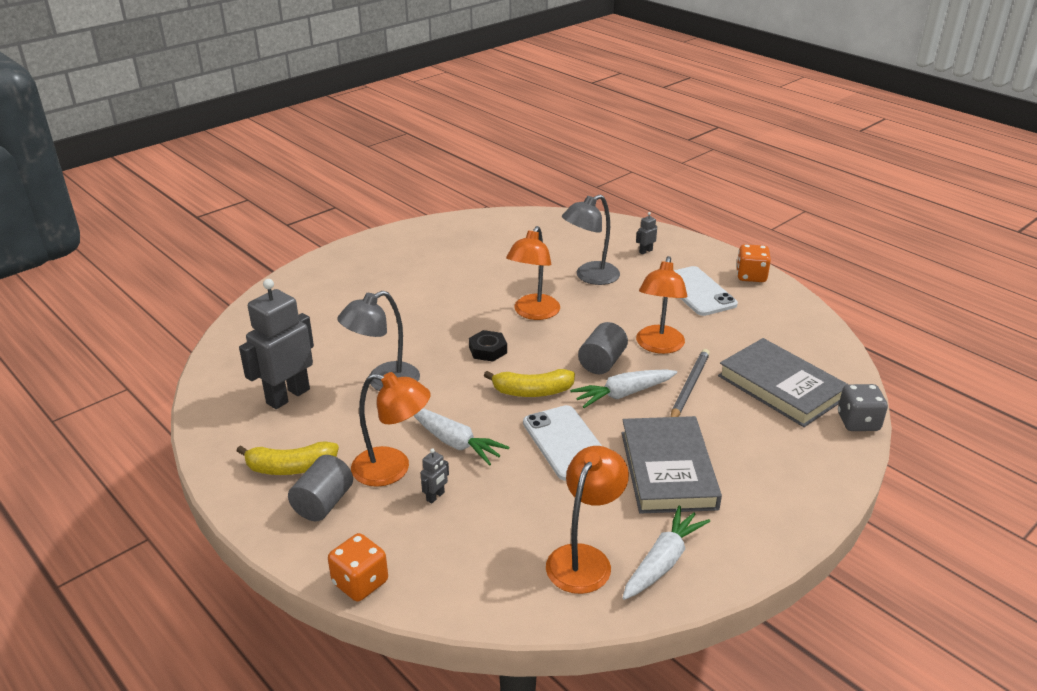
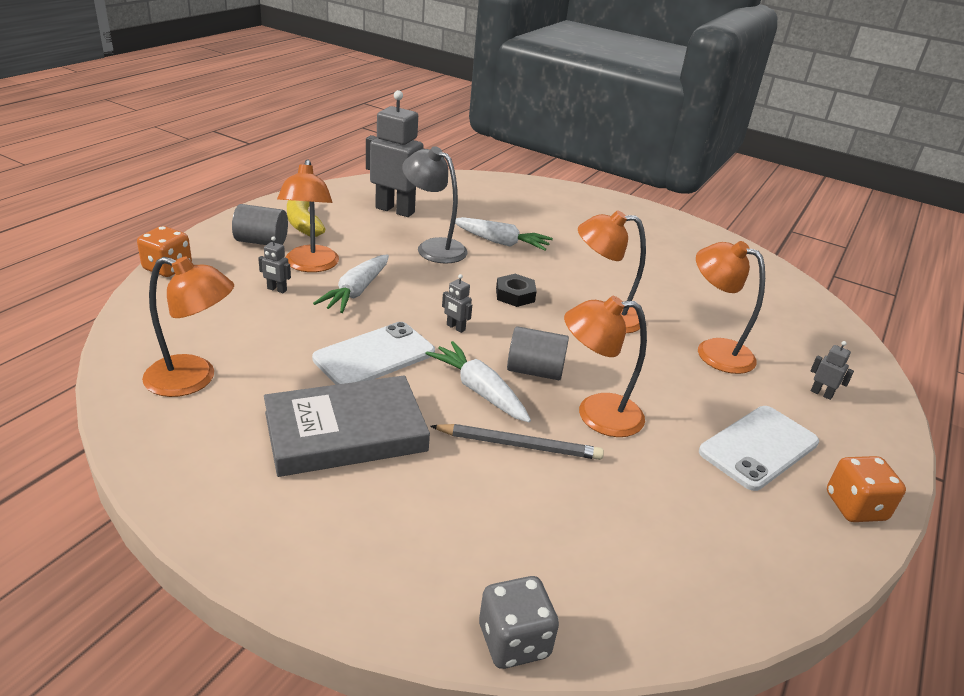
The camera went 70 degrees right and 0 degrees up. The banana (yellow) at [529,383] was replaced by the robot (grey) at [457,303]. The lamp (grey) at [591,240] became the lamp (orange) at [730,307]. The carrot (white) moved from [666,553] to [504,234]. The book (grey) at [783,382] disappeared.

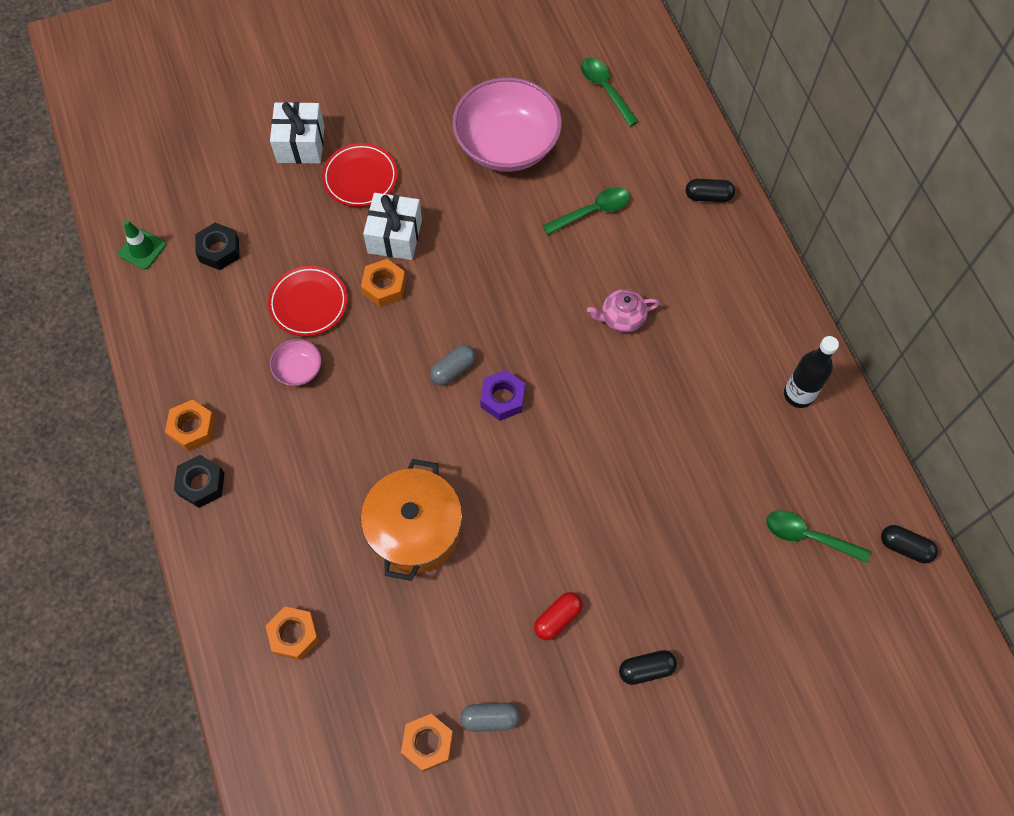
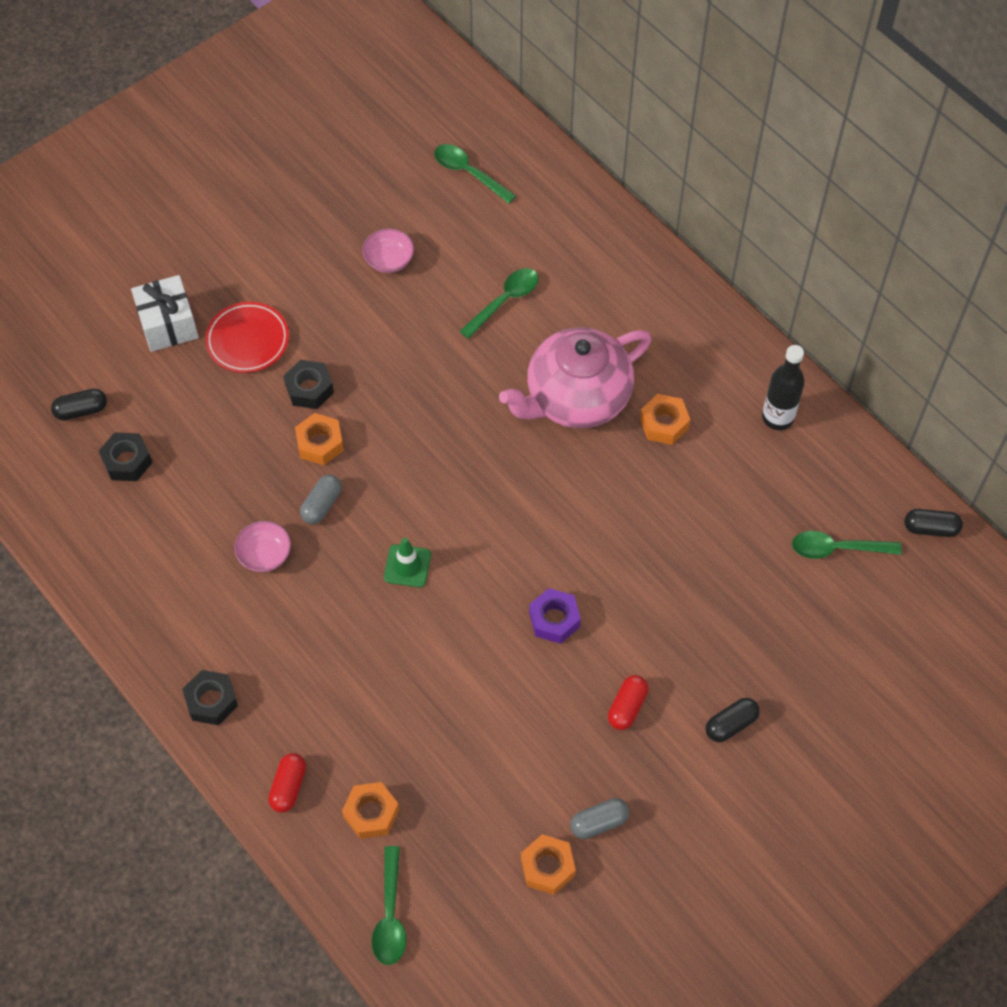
The camera went 20 degrees left and 5 degrees down. The traffic cone (green) moved from [142,245] to [407,562]. The nut (orange) moved from [190,425] to [665,419]. The plate (red) at [307,301] disappeared. The pot (orange) at [411,520] disappeared. The gift (white) at [392,226] was replaced by the nut (black) at [309,384]. The capsule (grey) moved from [453,365] to [321,499]. The bowl (pink) at [507,124] changed to 0.44 times the size. The nut (purple) moved from [502,395] to [555,616]. The teapot (pink) at [623,311] changed to 2.19 times the size. The capsule (black) moved from [710,190] to [79,404]. The capsule (red) at [287,783] appeared. The spoon (green) at [388,905] appeared.

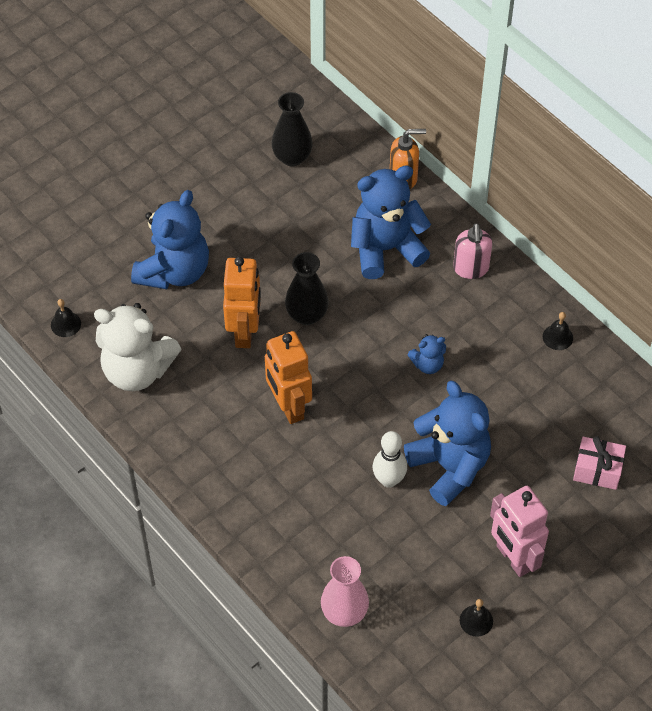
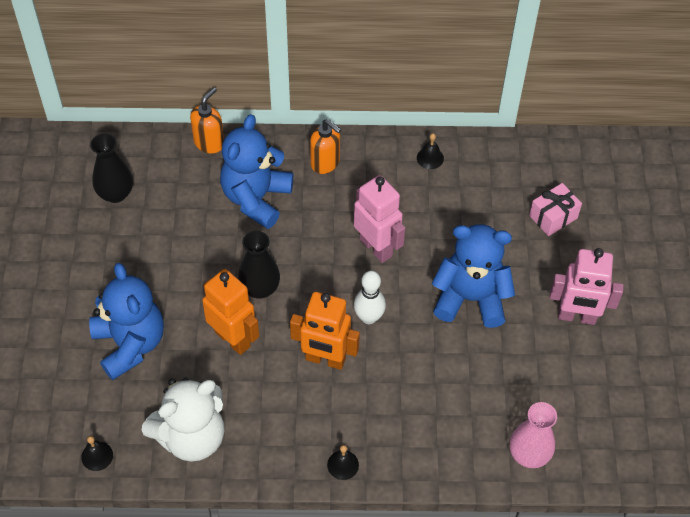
The camera went 50 degrees left and 0 degrees up. The bowling pin (white) moved from [390,459] to [370,297]. The teddy bear (blue) at [427,354] was replaced by the robot (pink) at [379,219]. The soap dispenser (pink) at [472,251] became the soap dispenser (orange) at [325,146]. The bell (black) moved from [476,618] to [343,462].

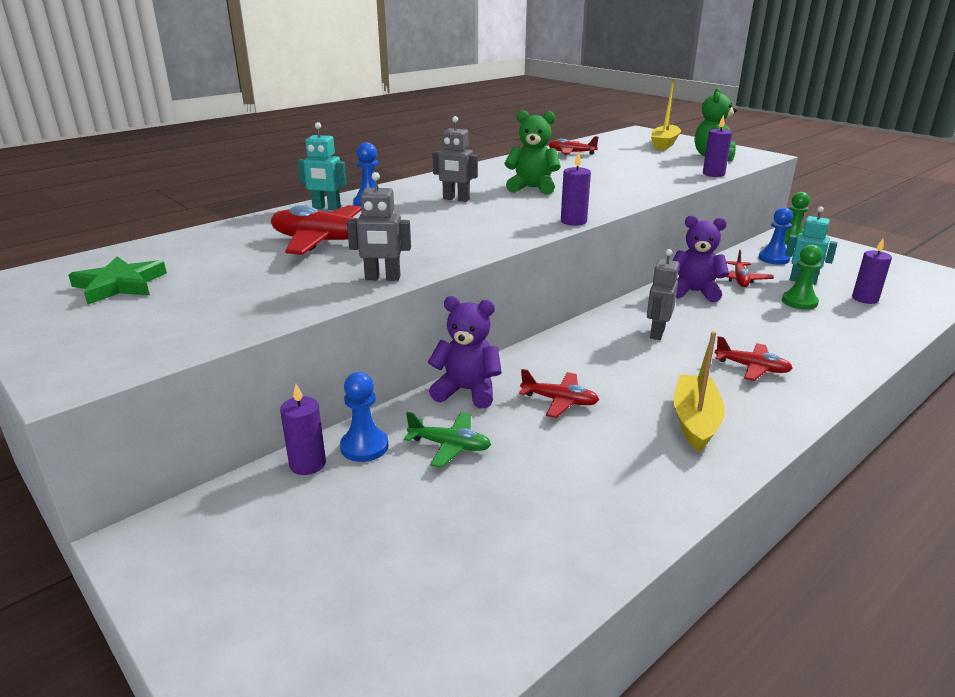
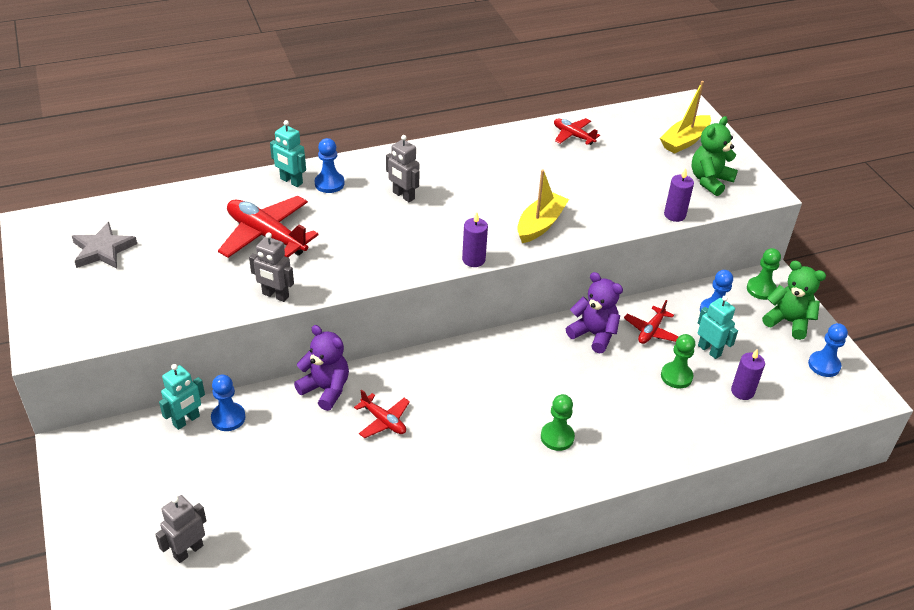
The camera went 20 degrees right and 15 degrees up. The star (green) at [117,280] became the star (grey) at [104,245]. The candle (purple) at [303,429] was replaced by the robot (turquoise) at [182,397]. The plane (green) at [447,440] disappeared. The teddy bear (green) moved from [532,152] to [794,300]. The robot (grey) moved from [663,294] to [181,529]. The boat (yellow) moved from [699,391] to [543,206]. The plane (red) at [754,358] was replaced by the pawn (green) at [558,422]. The pawn (blue) at [828,350] appeared.

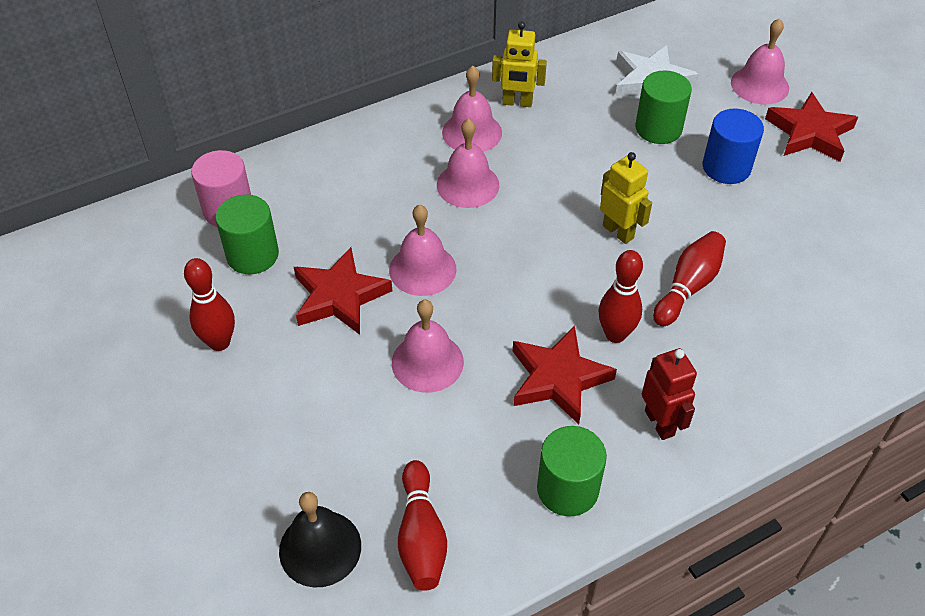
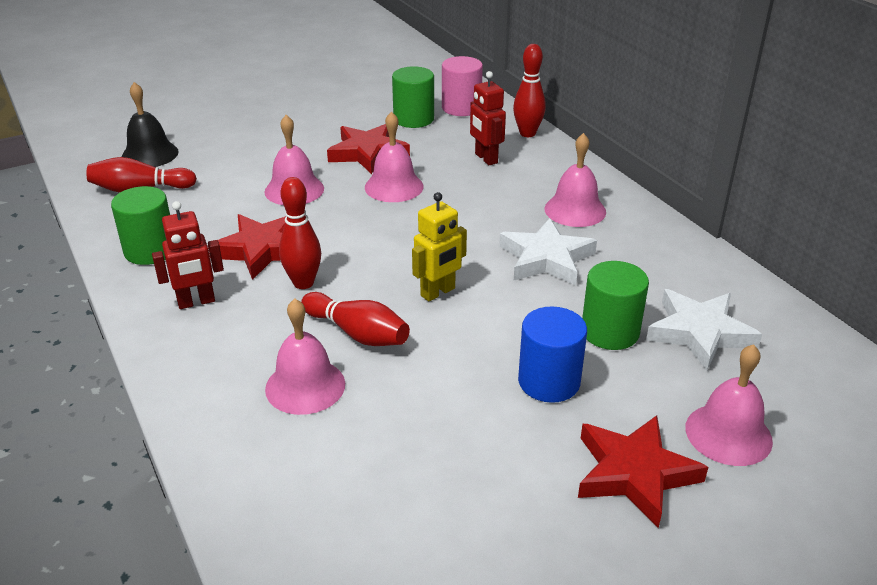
The camera went 90 degrees right and 15 degrees down. The bowling pin (red) moved from [209,304] to [529,90]. The bell (pink) moved from [468,163] to [305,356]. The robot (yellow) at [519,64] disappeared. The robot (red) at [488,118] appeared. The star (white) at [548,252] appeared.

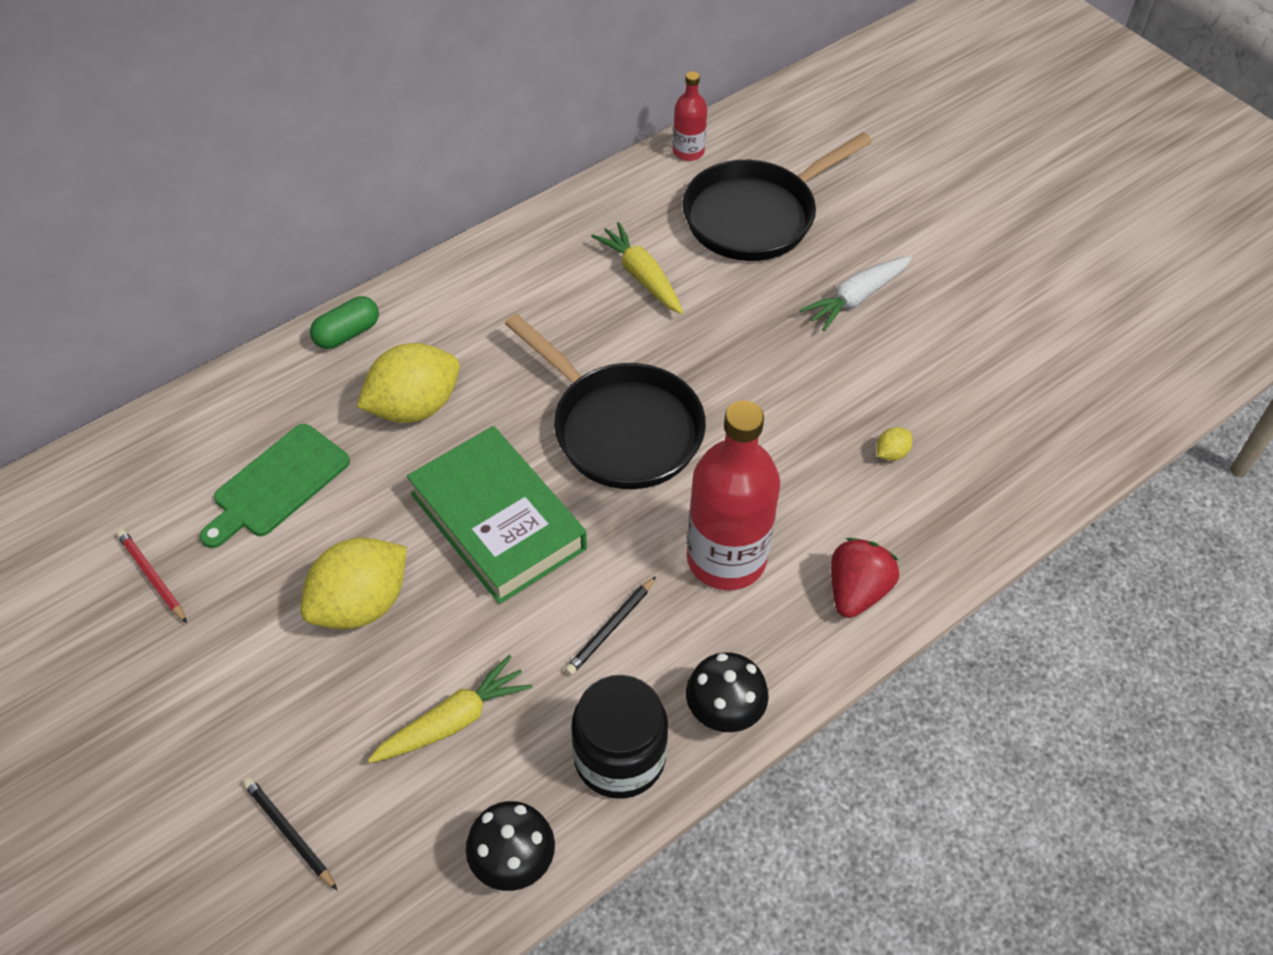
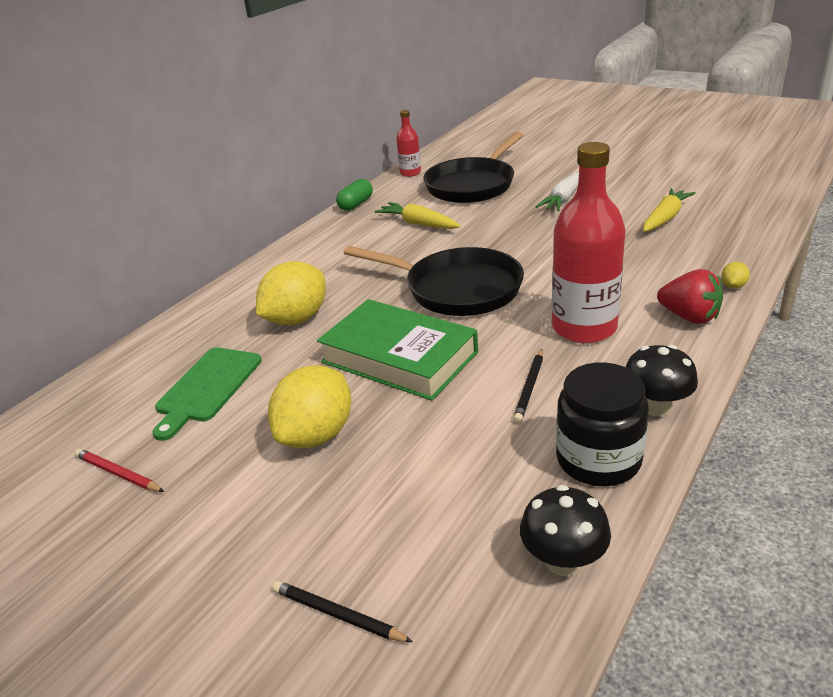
The camera went 15 degrees left and 20 degrees down. The capsule (green) moved from [344,322] to [354,195]. The carrot (yellow) moved from [450,709] to [669,210]. The strawberry (red) at [865,578] turned 120 degrees clockwise. The lemon (yellow) moved from [894,444] to [735,275].

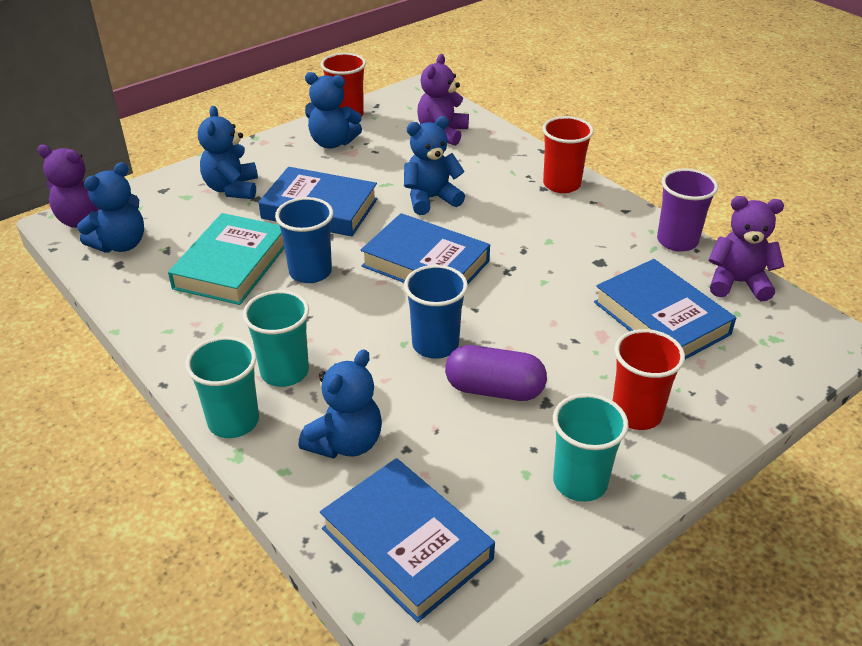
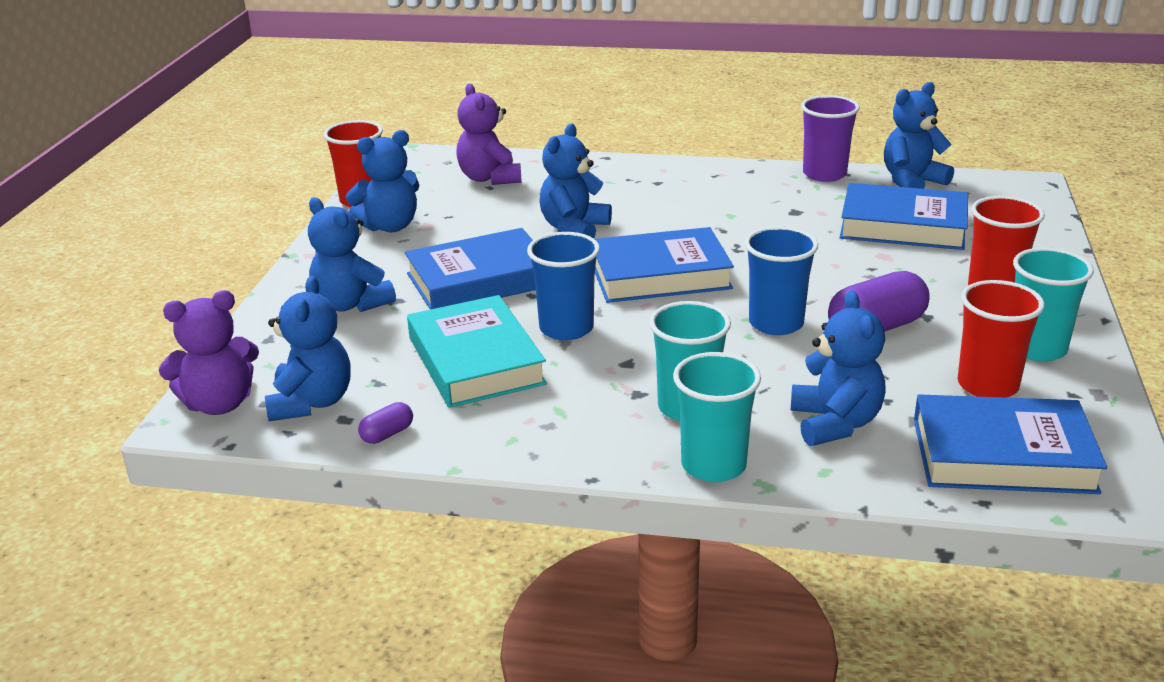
The camera went 40 degrees left and 10 degrees down. The cup (red) moved from [568,154] to [1001,339]. The teddy bear (purple) at [746,248] became the teddy bear (blue) at [919,135]. The capsule (purple) at [385,423] appeared.

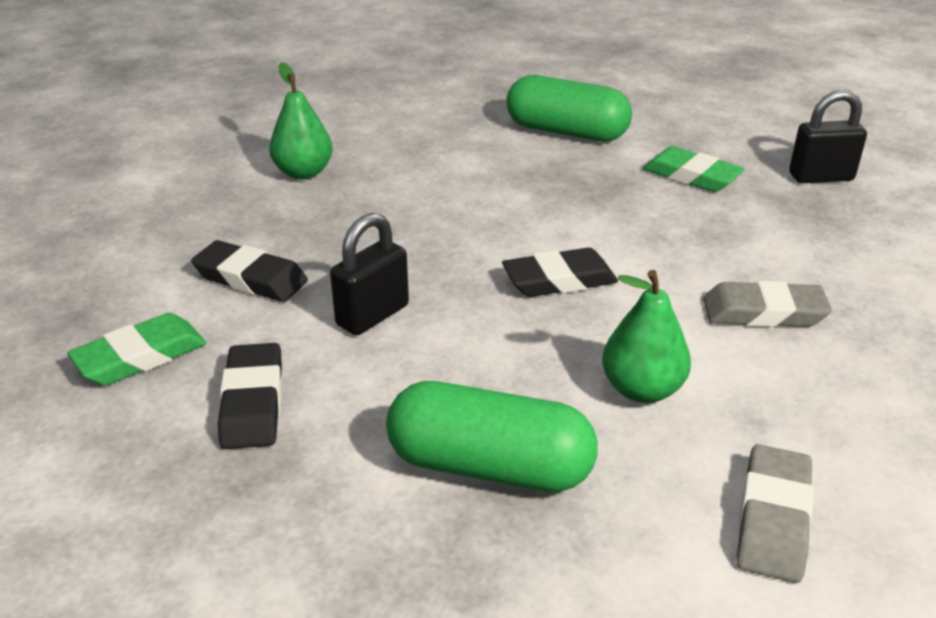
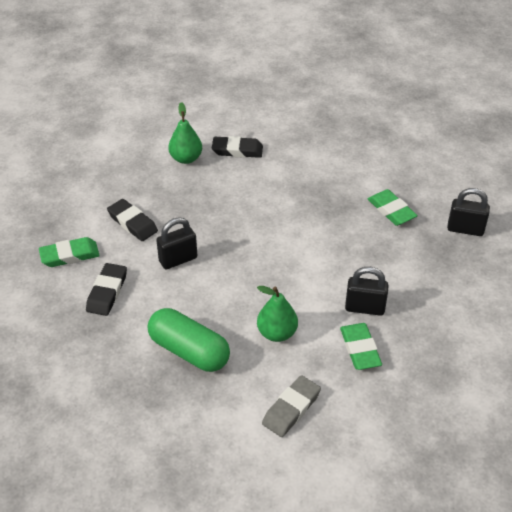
The camera went 20 degrees right and 10 degrees up. The eraser (black) moved from [560,272] to [237,147]. The capsule (green) at [569,108] disappeared. The eraser (grey) at [767,304] was replaced by the padlock (black) at [367,291]. The eraser (green) at [361,346] appeared.

